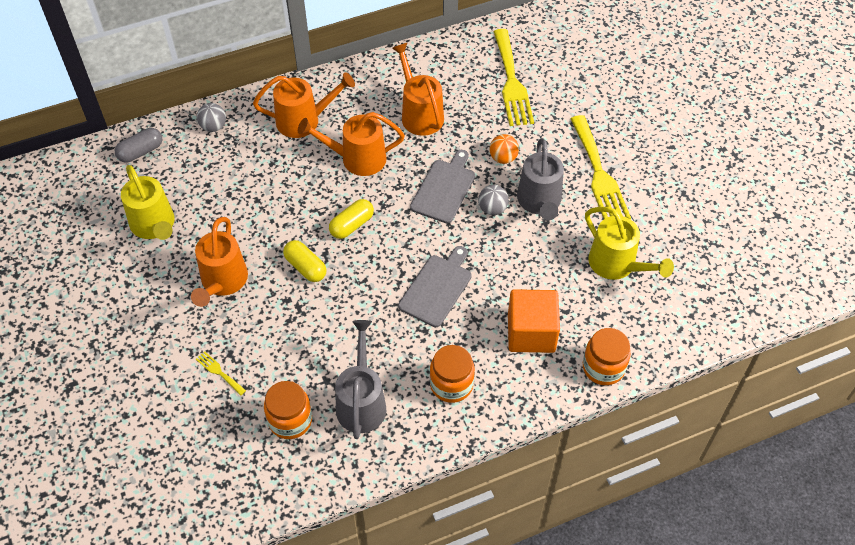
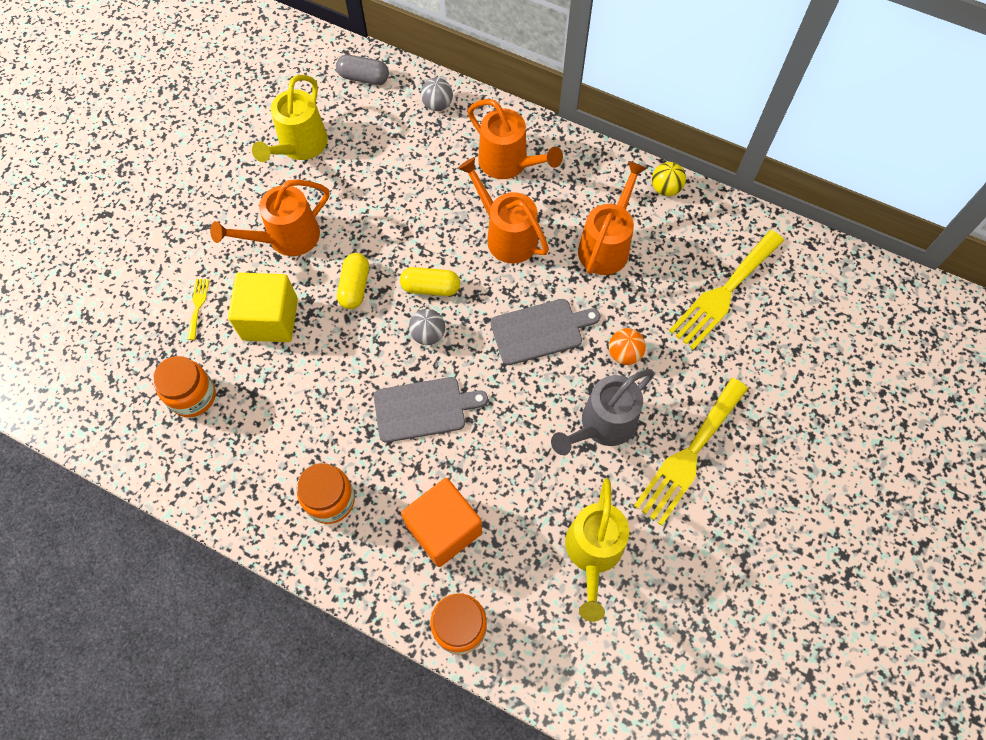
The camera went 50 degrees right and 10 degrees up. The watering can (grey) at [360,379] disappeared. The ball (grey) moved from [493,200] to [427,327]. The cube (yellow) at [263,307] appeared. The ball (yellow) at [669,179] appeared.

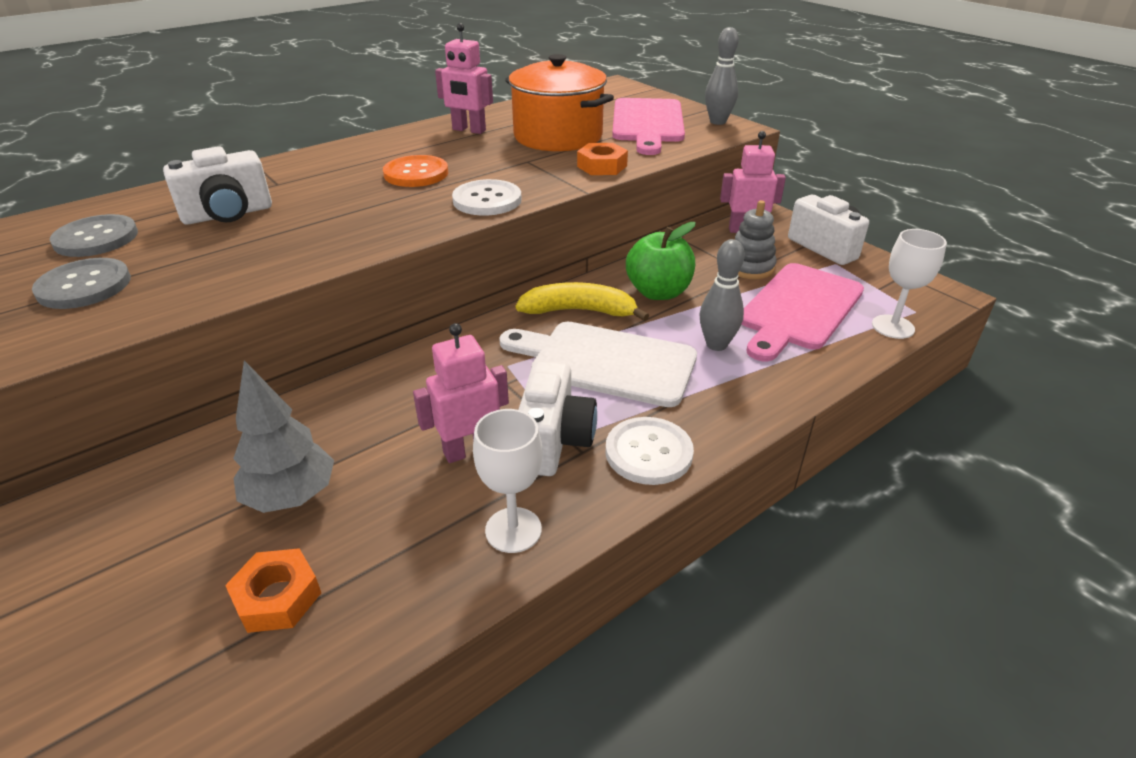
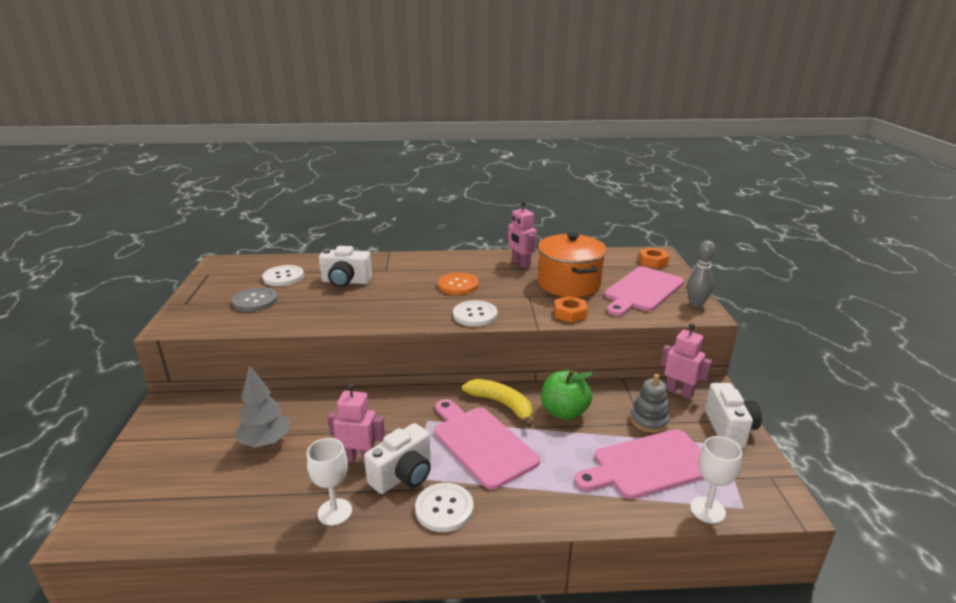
The camera went 35 degrees right and 10 degrees down. The button (grey) at [94,235] became the button (white) at [283,275]. The nut (orange) moved from [273,590] to [653,258]. The cutting board (white) at [598,364] became the cutting board (pink) at [487,444]. The bowling pin (grey) at [722,295] disappeared.

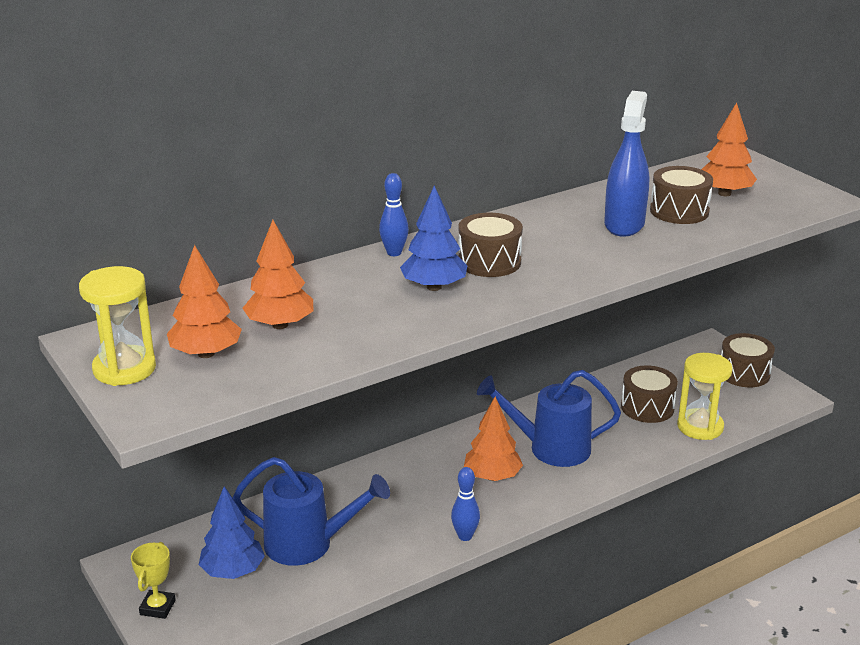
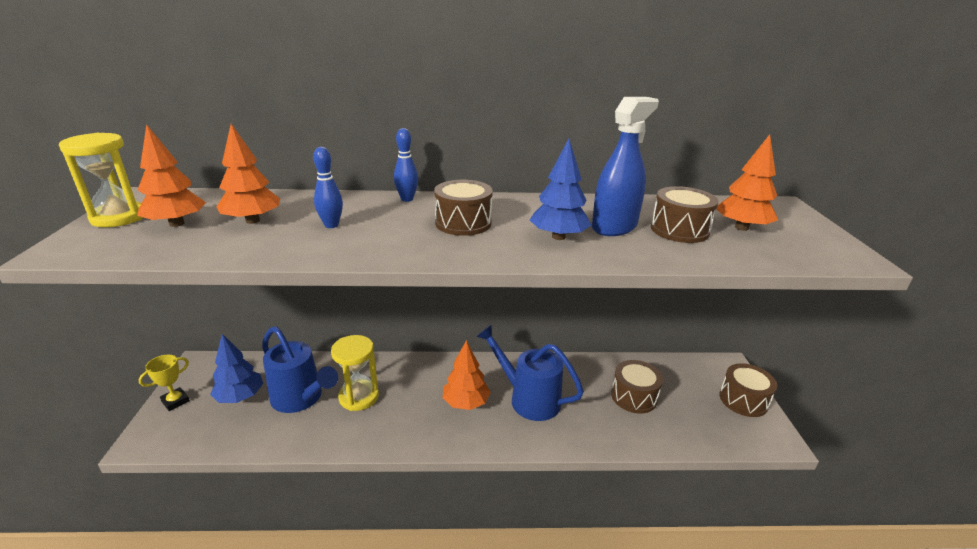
The camera went 30 degrees right and 0 degrees up. The tree (blue) moved from [433,238] to [560,189]. The bowling pin (blue) moved from [465,504] to [328,187]. The hourglass (yellow) moved from [705,396] to [355,373].

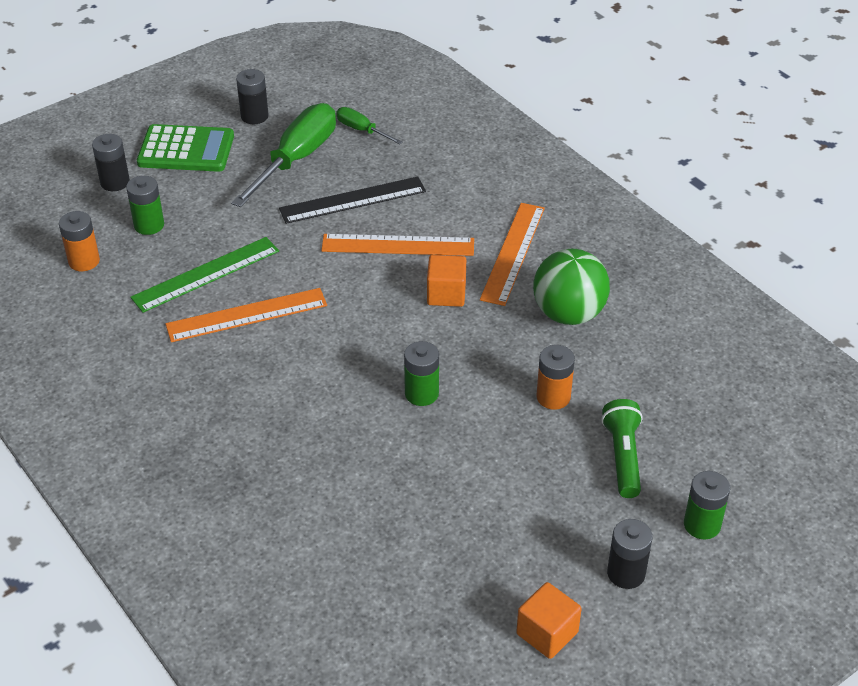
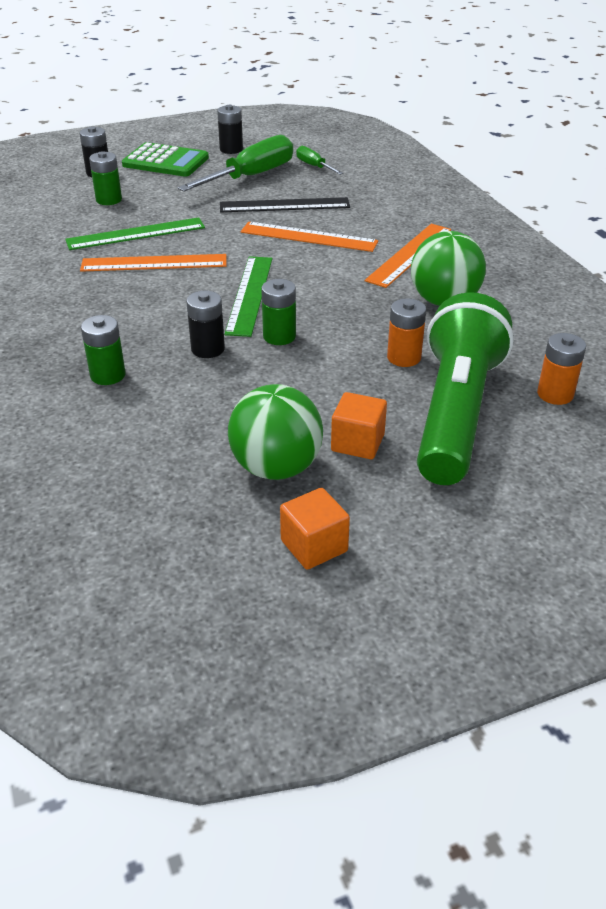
The camera went 15 degrees right and 5 degrees down. The battery (orange) moved from [79,241] to [561,369]. The cube (orange) moved from [446,281] to [359,425]. The flashlight (green) at [622,448] changed to 2.07 times the size. The battery (black) moved from [630,554] to [205,324]. The battery (green) moved from [707,505] to [103,350]. The ruler (green) at [248,296] appeared. The ball (green) at [275,432] appeared.

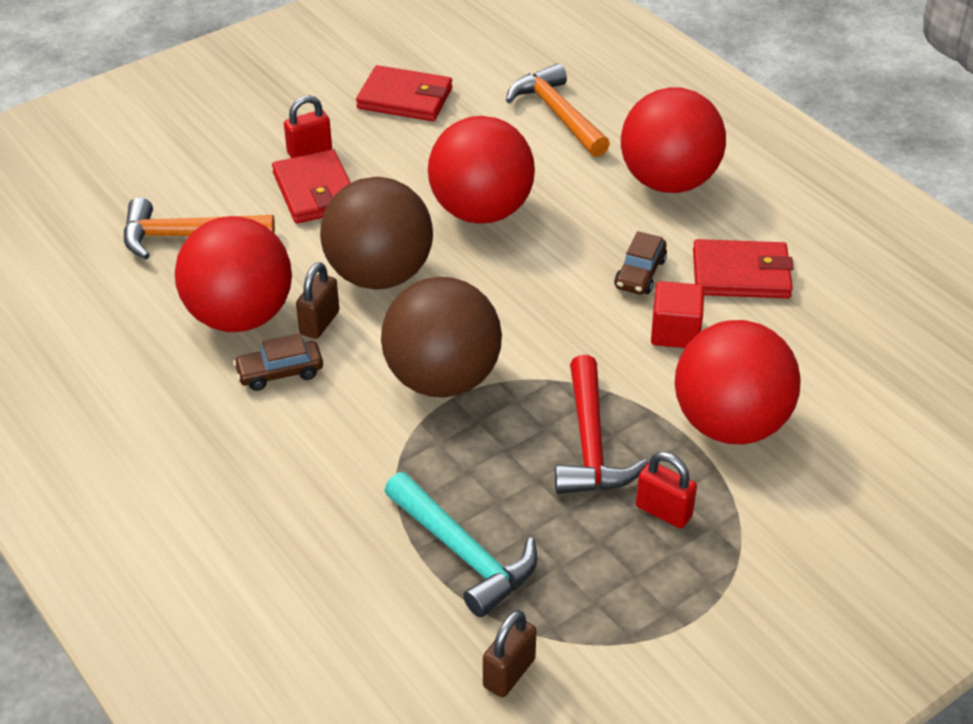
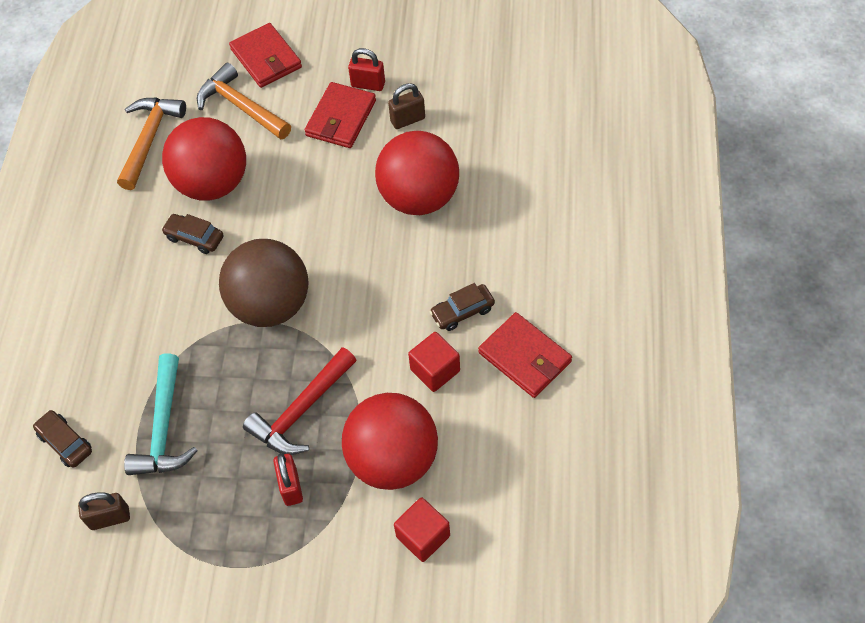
The camera went 45 degrees right and 15 degrees up. The padlock (brown) moved from [317,300] to [406,106]. The ball (brown) at [376,233] disappeared. The wallet (red) moved from [404,93] to [265,55]. The hammer (orange) moved from [558,110] to [151,144]. The ball (red) at [673,140] disappeared. The car (brown) at [62,439] appeared. The cube (red) at [422,529] appeared.

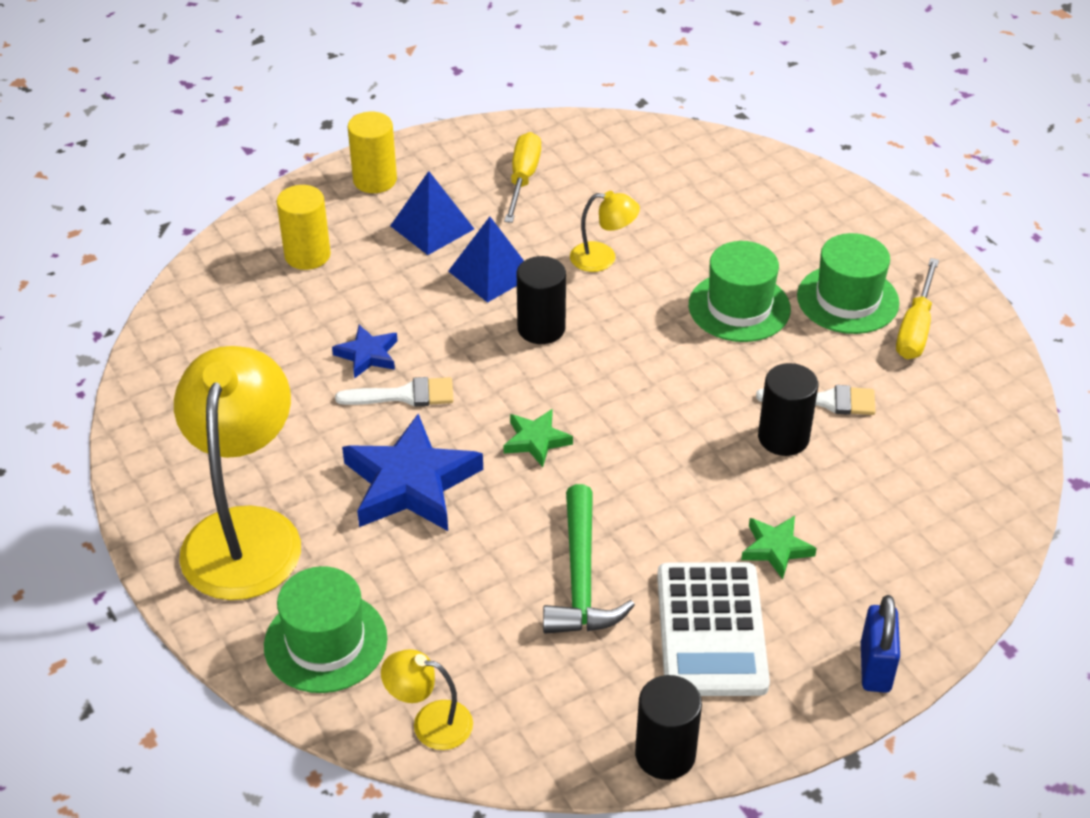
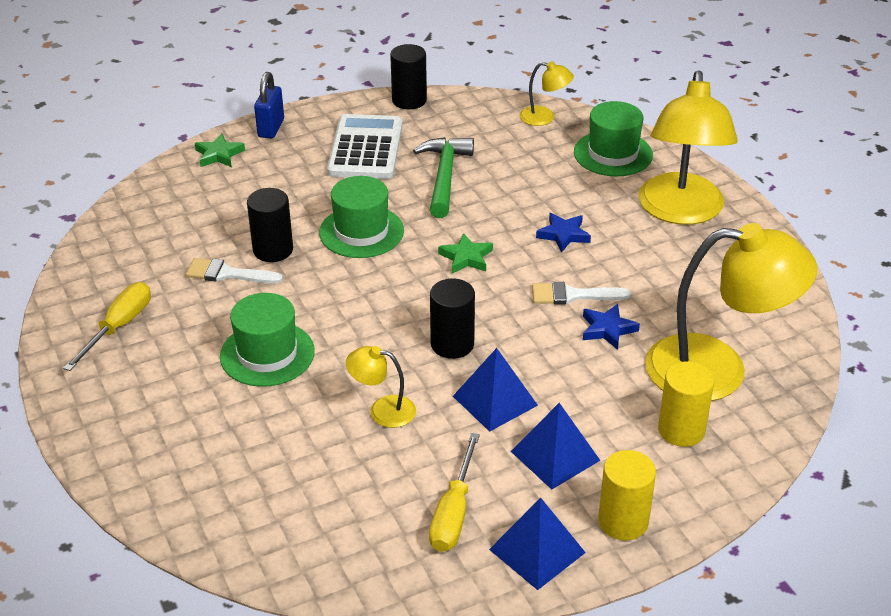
The camera went 175 degrees left and 5 degrees down. The star (blue) at [412,472] changed to 0.51 times the size. The star (green) moved from [779,547] to [220,150]. The hat (green) moved from [848,283] to [361,217]. The pyramid (blue) at [537,544] appeared. The lamp (yellow) at [731,312] appeared.

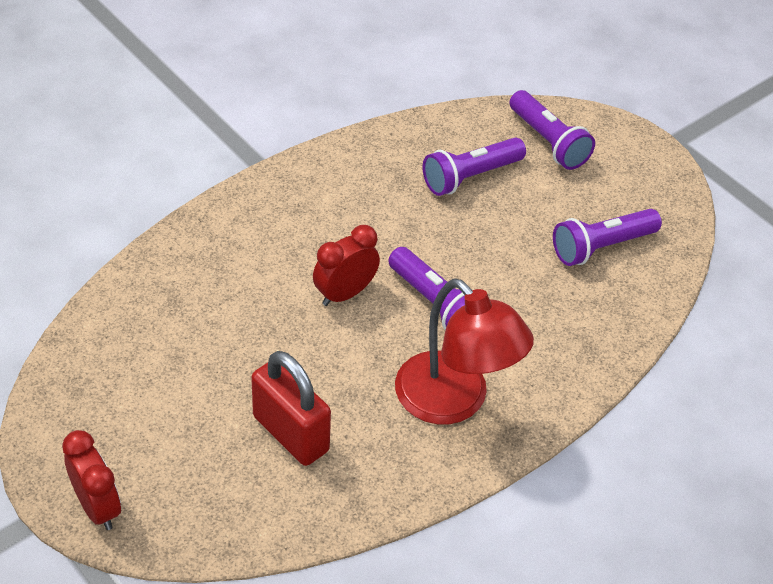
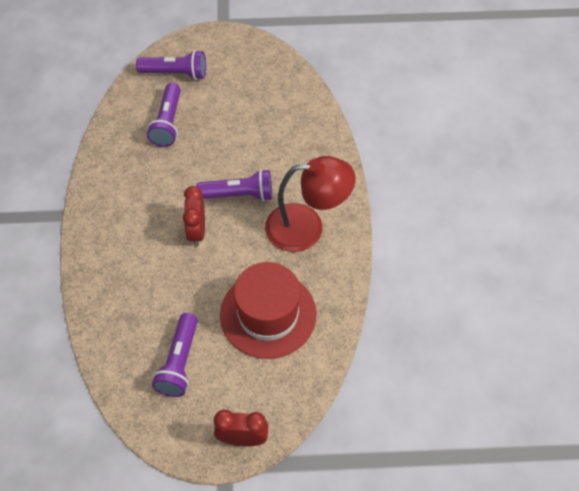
The camera went 50 degrees left and 10 degrees up. The padlock (red) at [291,408] was replaced by the hat (red) at [268,310]. The flashlight (purple) moved from [607,237] to [175,355].

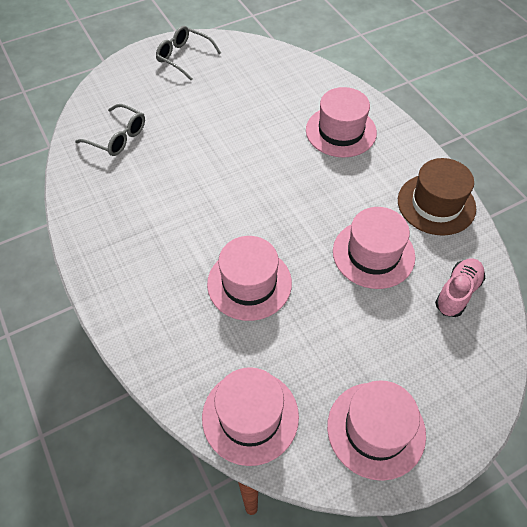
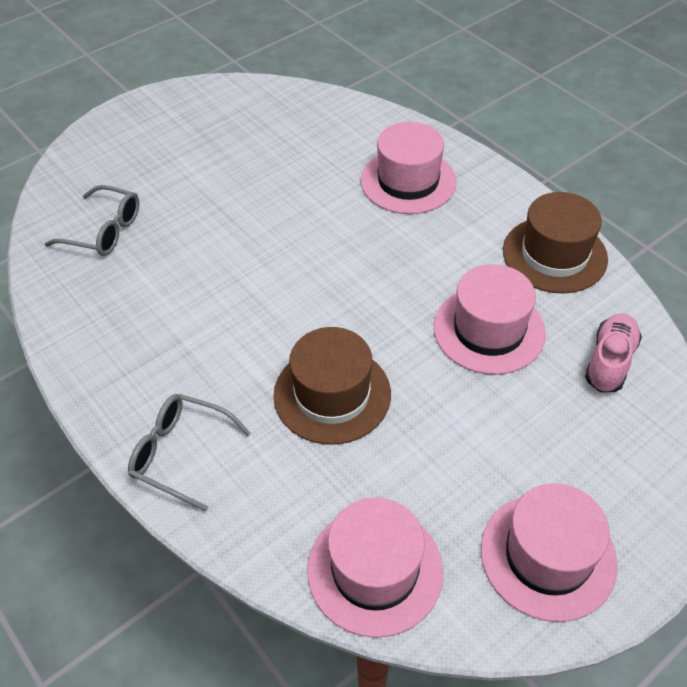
The camera went 10 degrees left and 5 degrees down. The glasses (grey) moved from [188,53] to [189,453]. The hat (pink) at [249,278] became the hat (brown) at [332,386].

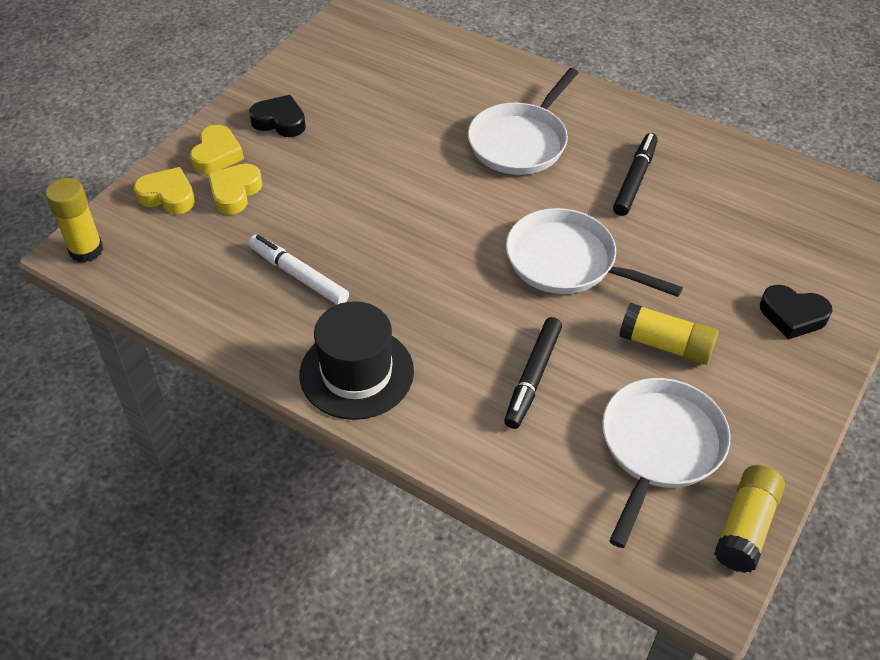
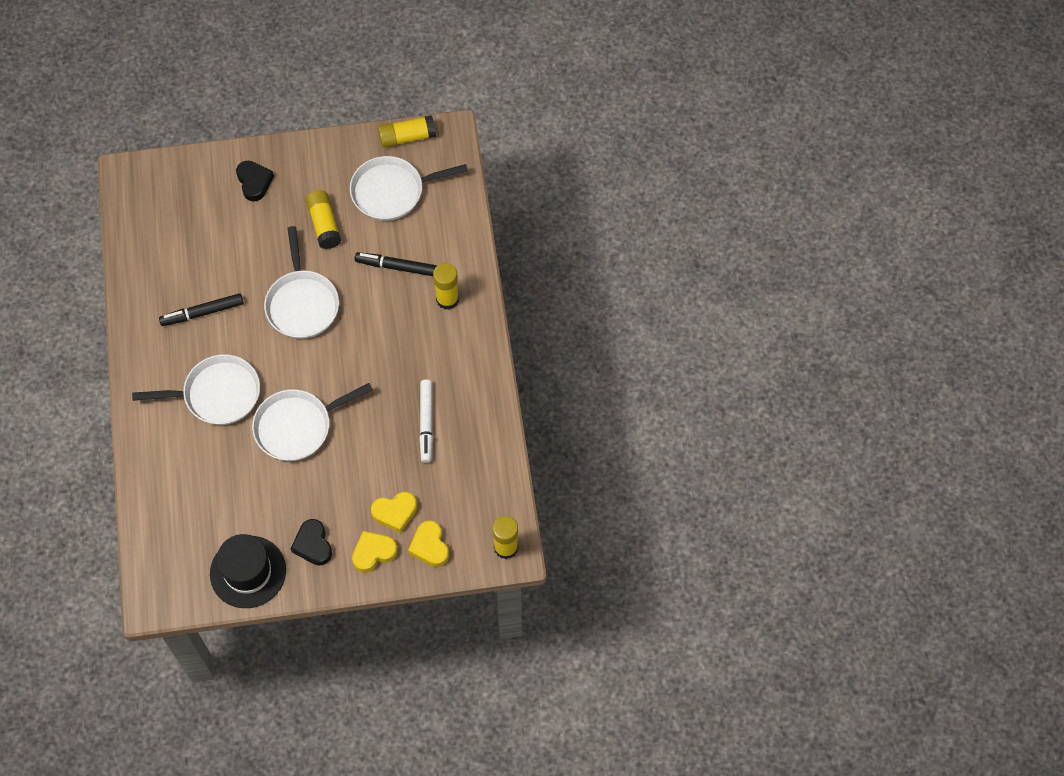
The camera went 130 degrees left and 15 degrees up. The hat (black) moved from [357,360] to [248,571]. The marker (black) at [533,373] turned 150 degrees counterclockwise. The pan (white) at [312,422] appeared. The glue stick (yellow) at [446,286] appeared.

